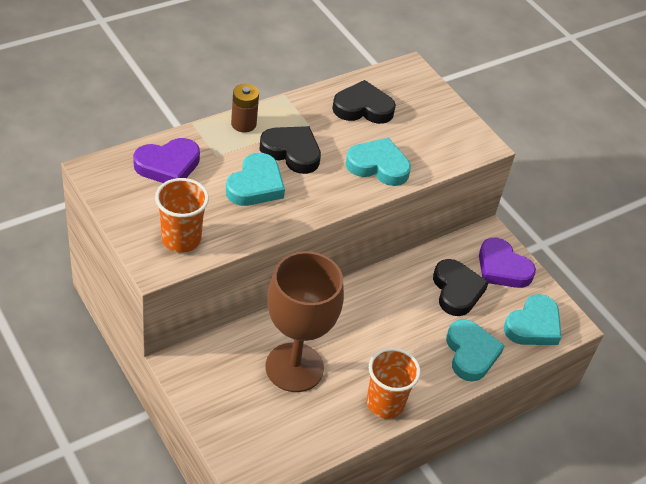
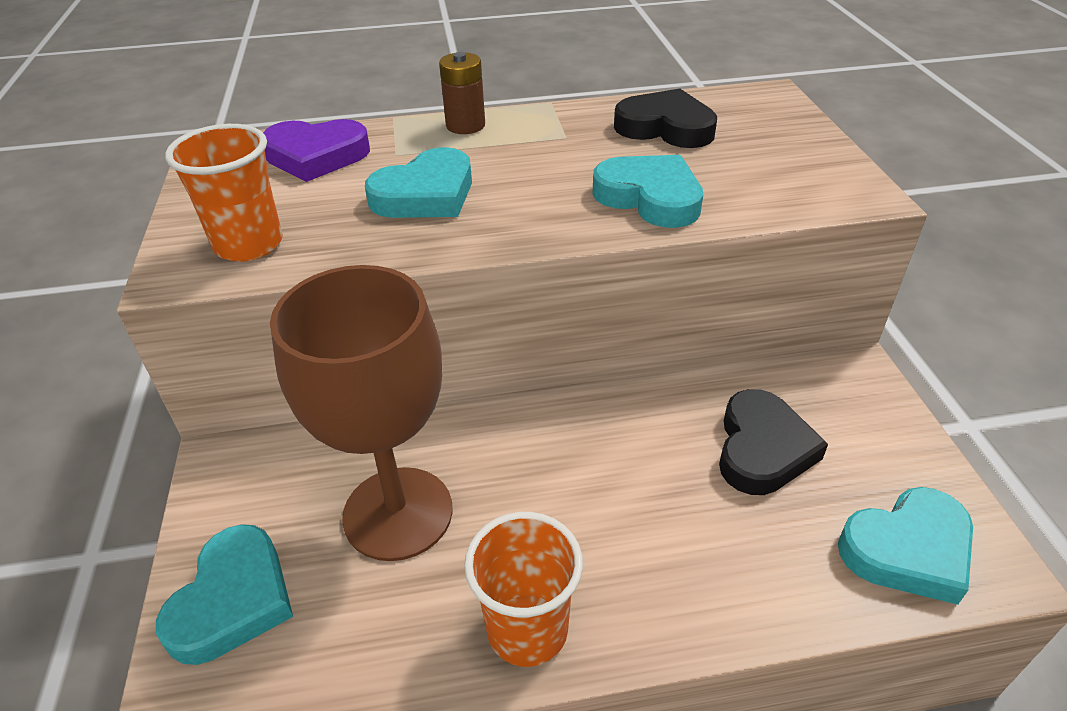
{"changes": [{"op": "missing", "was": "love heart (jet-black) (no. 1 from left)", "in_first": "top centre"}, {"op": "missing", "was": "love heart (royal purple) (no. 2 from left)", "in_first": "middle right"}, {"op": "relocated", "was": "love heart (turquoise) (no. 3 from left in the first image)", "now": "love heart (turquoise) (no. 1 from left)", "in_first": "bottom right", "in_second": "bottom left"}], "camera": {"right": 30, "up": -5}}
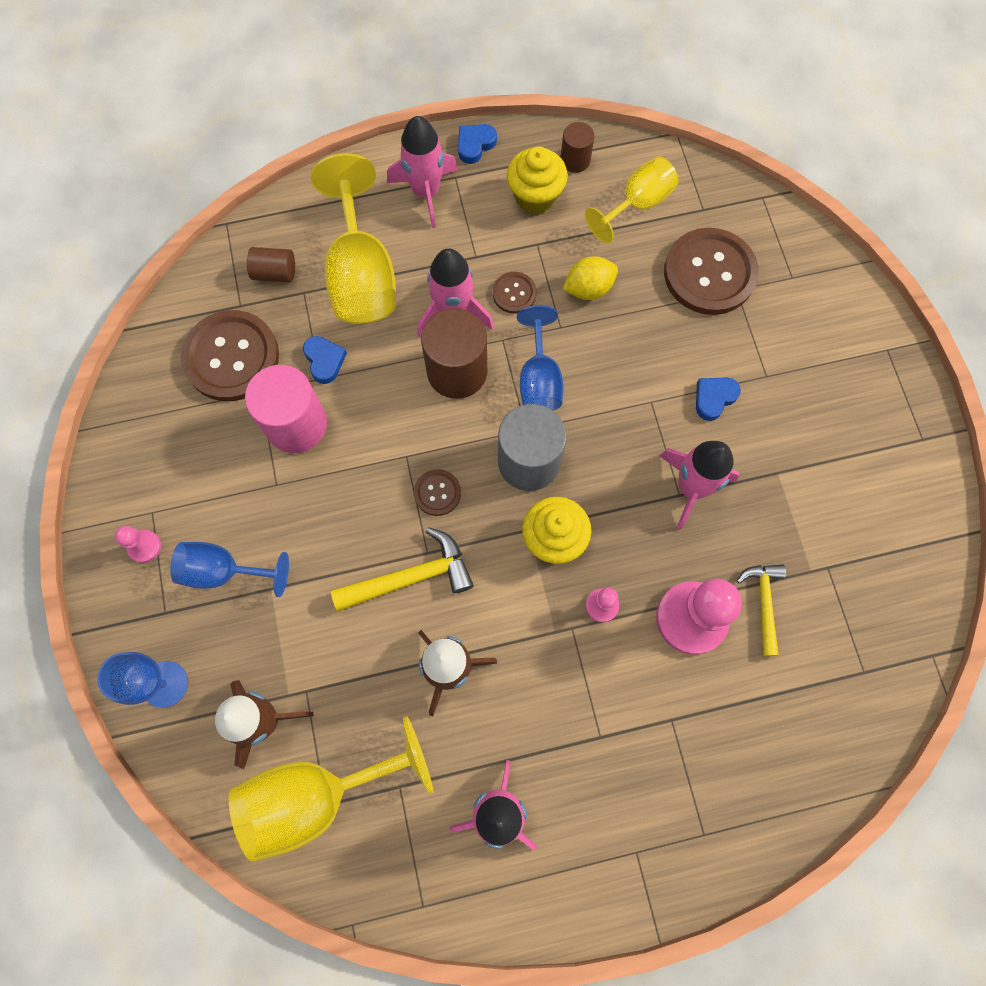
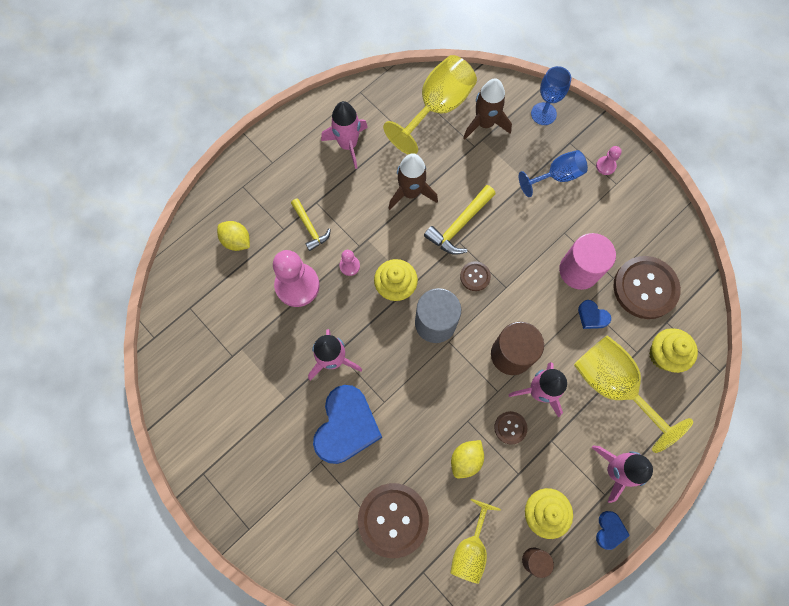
{"changes": [{"op": "missing", "was": "wine glass (blue) (no. 3 from left)", "in_first": "centre"}, {"op": "appeared", "now": "citrus fruit (yellow) (no. 1 from left)", "in_second": "middle left"}, {"op": "relocated", "was": "hammer (yellow) (no. 2 from left in the first image)", "now": "hammer (yellow) (no. 1 from left)", "in_first": "middle right", "in_second": "centre"}, {"op": "exchanged", "was": "cylinder shape (russet) (no. 1 from left)", "now": "muffin (yellow) (no. 3 from left)", "in_first": "top left", "in_second": "middle right"}, {"op": "size", "was": "love heart (blue) (no. 3 from left in the first image)", "in_first": "middle right", "in_second": "bottom centre", "ratio": 2.21}], "camera": {"right": 150, "up": 0}}
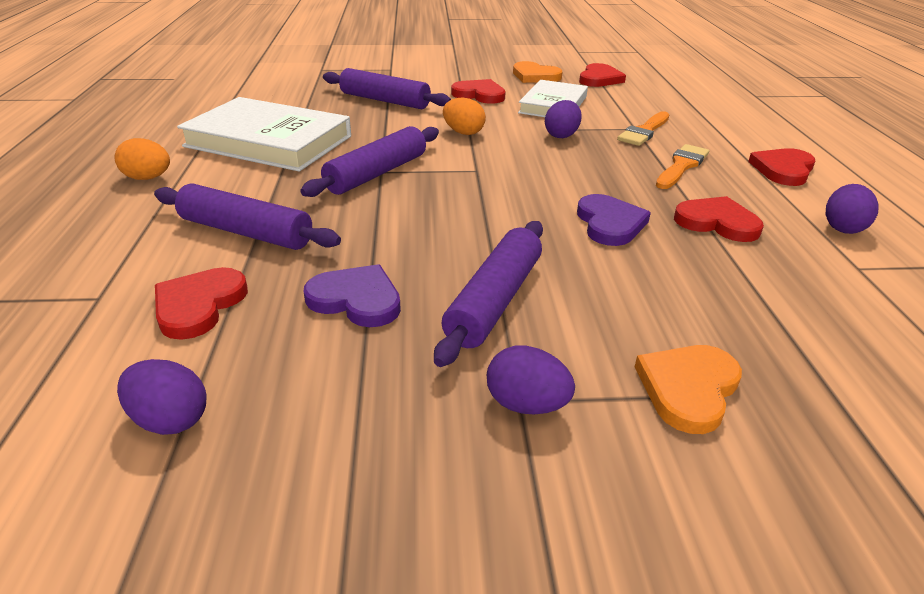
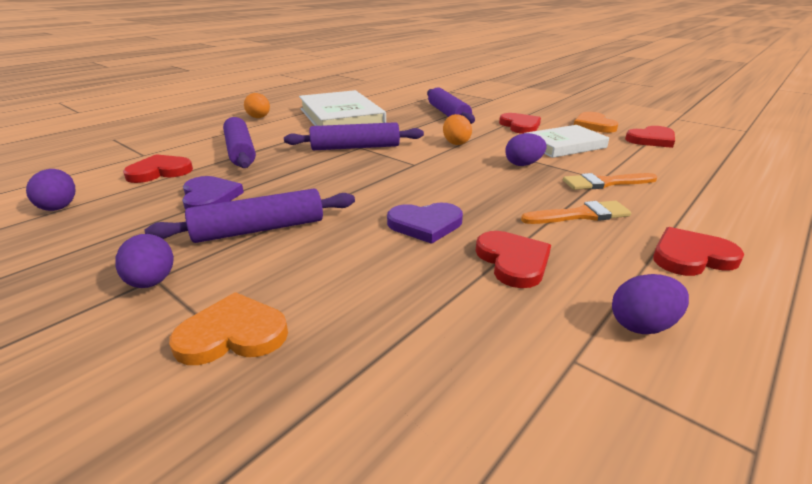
{"changes": [{"op": "spun", "was": "love heart (royal purple) (no. 2 from left)", "in_first": "centre", "in_second": "centre", "clockwise": 45}], "camera": {"right": 45, "up": -5}}
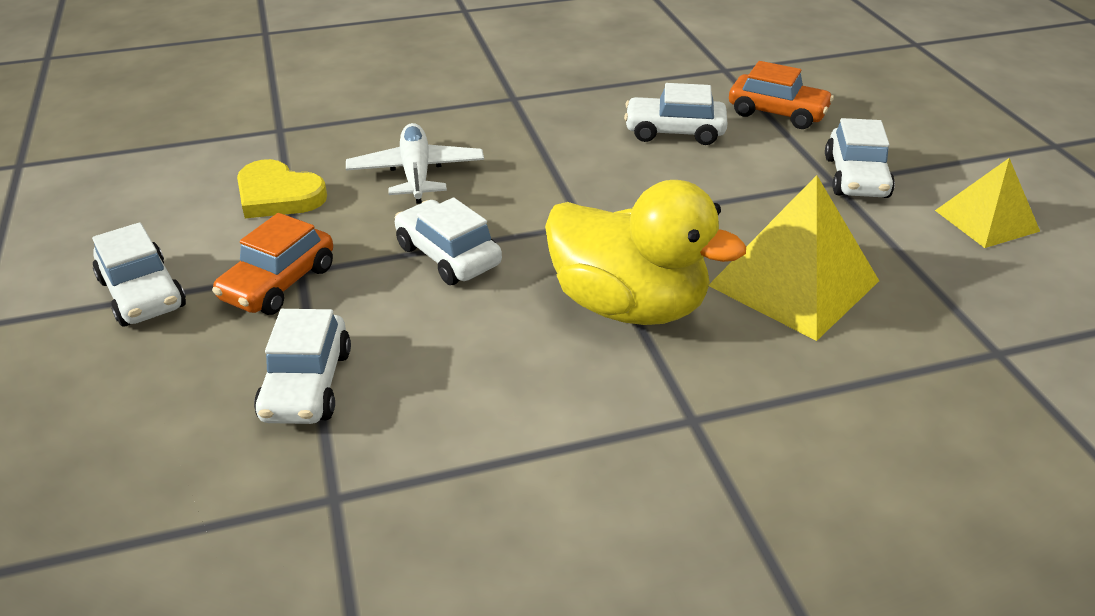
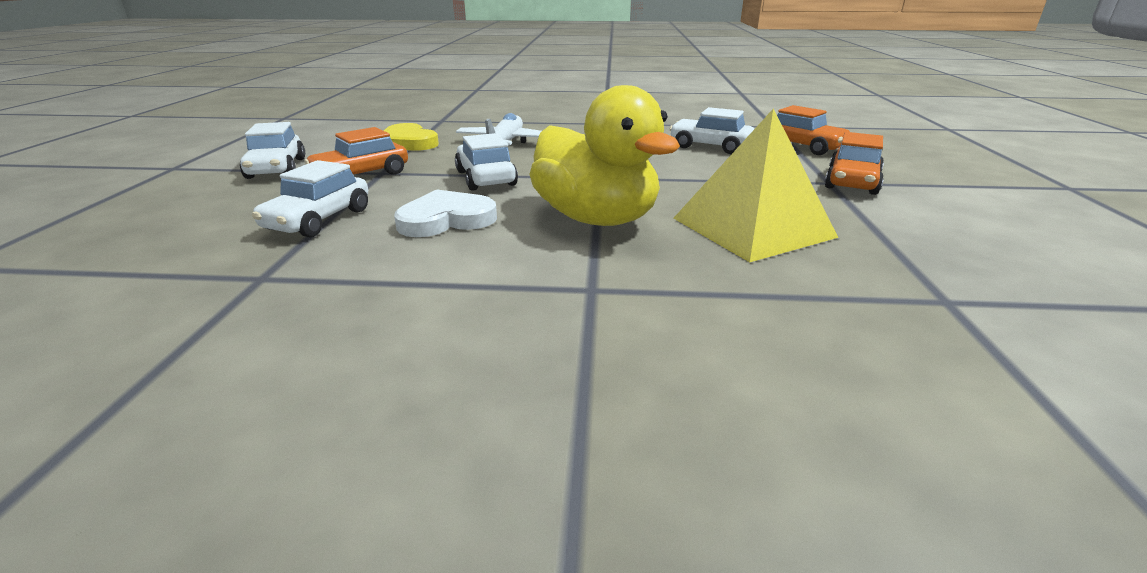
{"changes": [{"op": "missing", "was": "solid pyramid (yellow) (no. 2 from left)", "in_first": "top right"}, {"op": "appeared", "now": "love heart (pure white)", "in_second": "centre"}, {"op": "colour", "was": "automobile (pure white) (no. 5 from left)", "now": "automobile (orange-coloured) (no. 3 from left)", "in_first": "top right", "in_second": "top right"}], "camera": {"right": 20, "up": -10}}
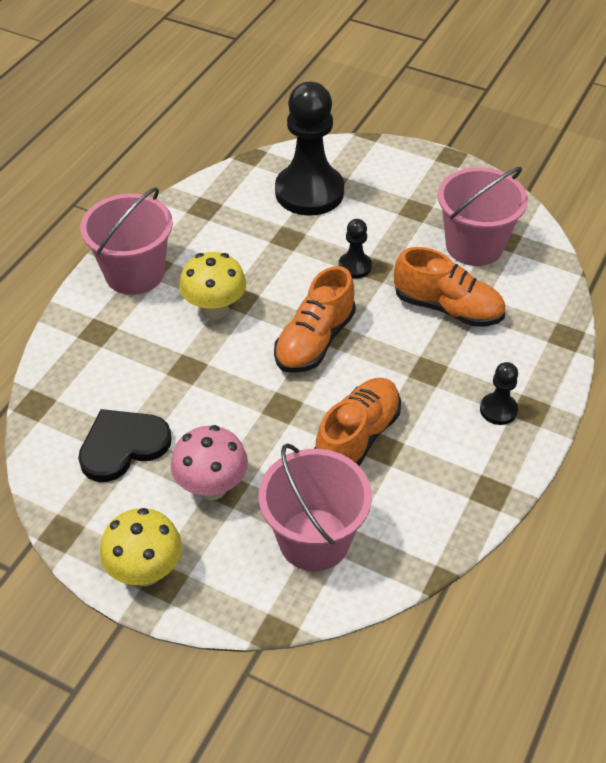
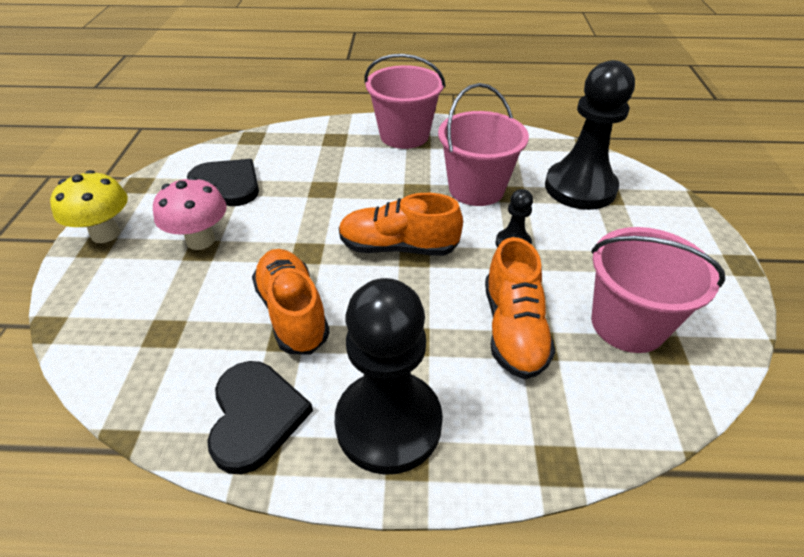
{"changes": [{"op": "missing", "was": "toadstool (yellow) (no. 2 from left)", "in_first": "centre"}, {"op": "appeared", "now": "love heart (jet-black) (no. 2 from left)", "in_second": "bottom left"}, {"op": "relocated", "was": "sand bucket (rosy) (no. 2 from left)", "in_first": "centre", "in_second": "top centre"}, {"op": "spun", "was": "lace-up shoe (orange-coloured) (no. 2 from left in the first image)", "in_first": "centre", "in_second": "centre", "clockwise": -120}, {"op": "size", "was": "game pawn (jet-black) (no. 3 from left in the first image)", "in_first": "middle right", "in_second": "bottom centre", "ratio": 2.22}], "camera": {"right": 65, "up": -5}}
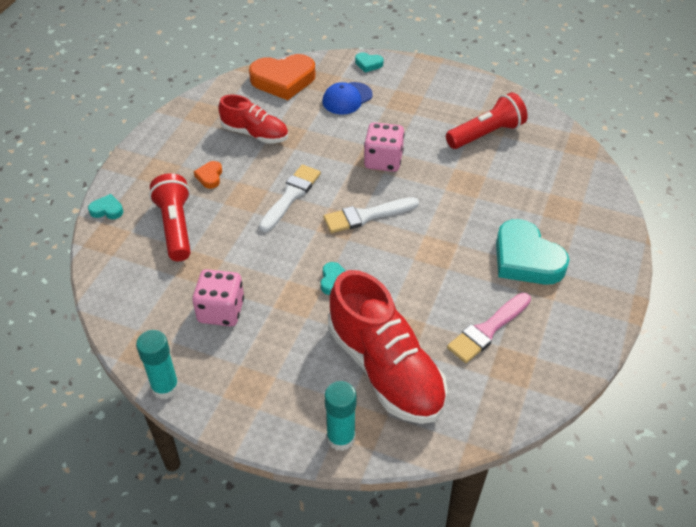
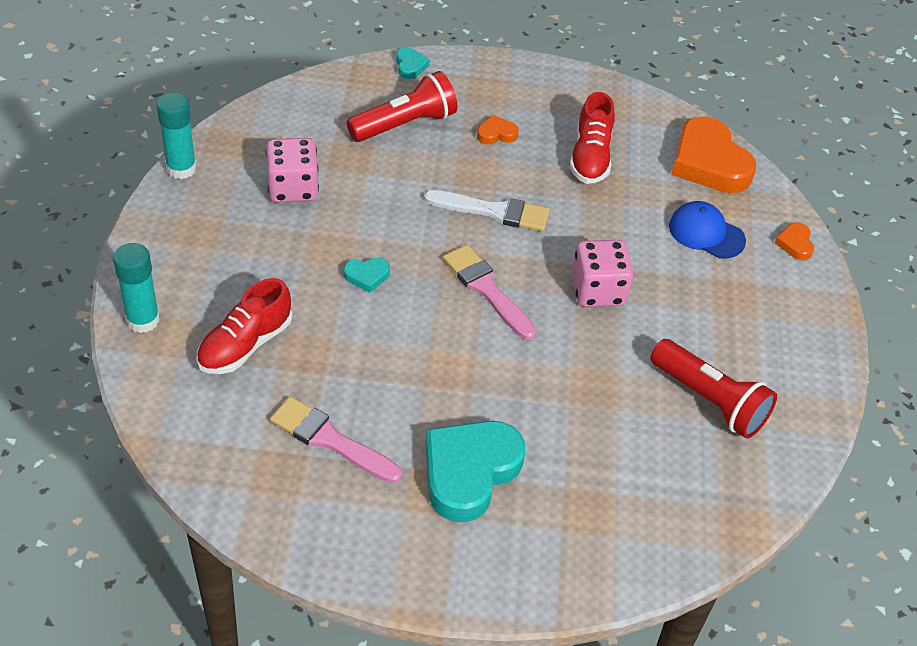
{"changes": [{"op": "colour", "was": "paint brush (pure white) (no. 2 from left)", "now": "paint brush (rosy) (no. 2 from left)", "in_first": "centre", "in_second": "centre"}, {"op": "colour", "was": "love heart (turquoise) (no. 3 from left)", "now": "love heart (orange-coloured) (no. 3 from left)", "in_first": "top centre", "in_second": "middle right"}, {"op": "size", "was": "lace-up shoe (crimson) (no. 2 from left in the first image)", "in_first": "centre", "in_second": "middle left", "ratio": 0.58}], "camera": {"right": 70, "up": 0}}
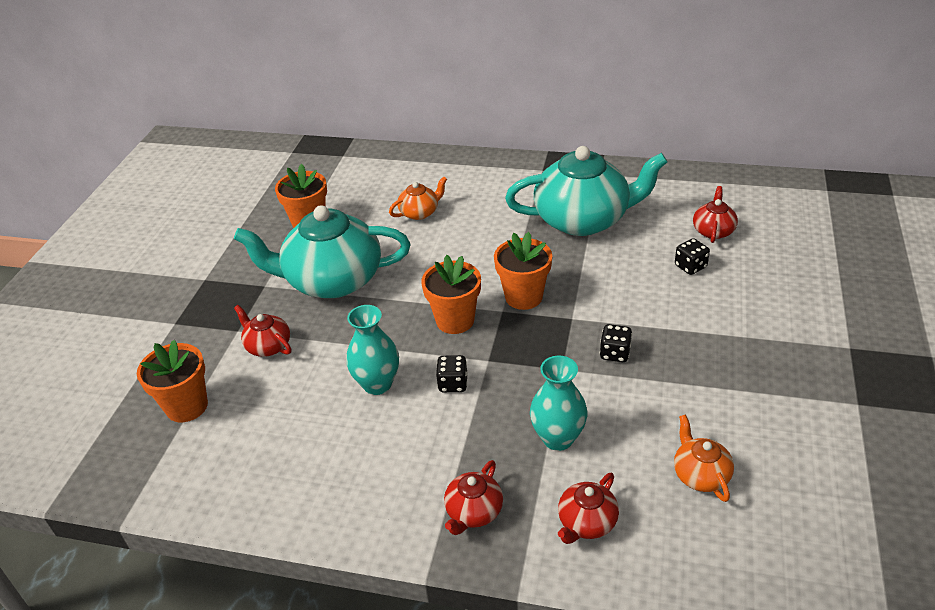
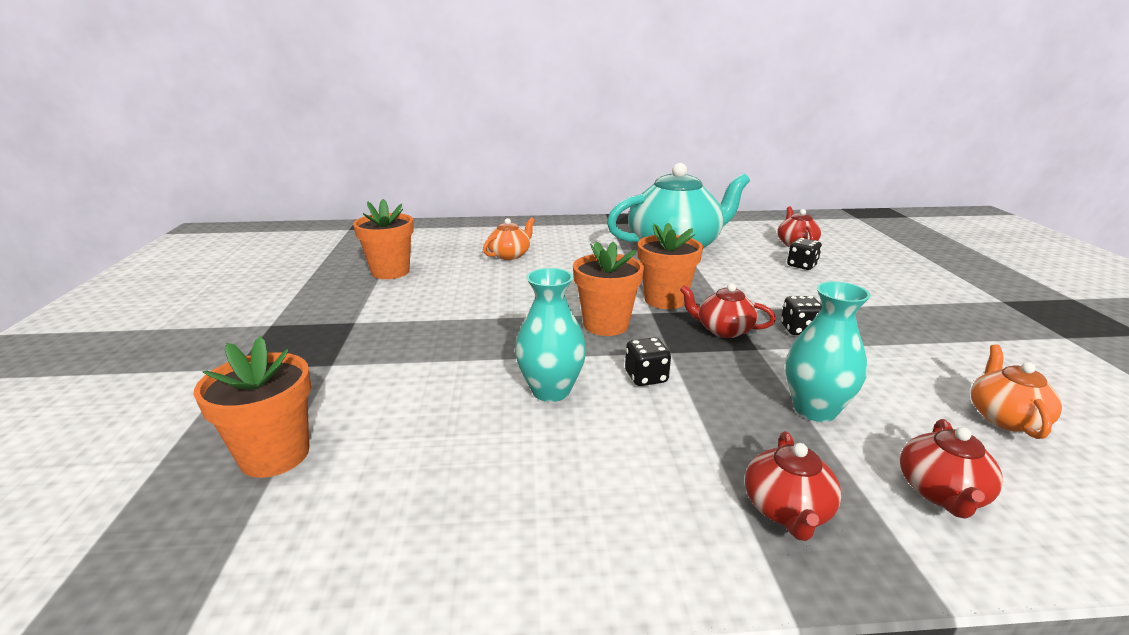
{"changes": [{"op": "missing", "was": "china teapot (turquoise) (no. 1 from left)", "in_first": "centre"}, {"op": "relocated", "was": "china teapot (crimson) (no. 1 from left)", "in_first": "middle left", "in_second": "centre"}, {"op": "spun", "was": "china teapot (orange-coloured) (no. 2 from left)", "in_first": "bottom right", "in_second": "middle right", "clockwise": 45}], "camera": {"right": -20, "up": -15}}
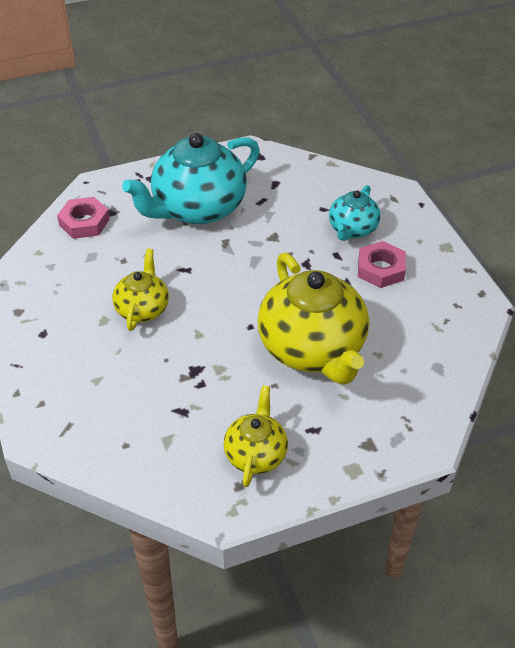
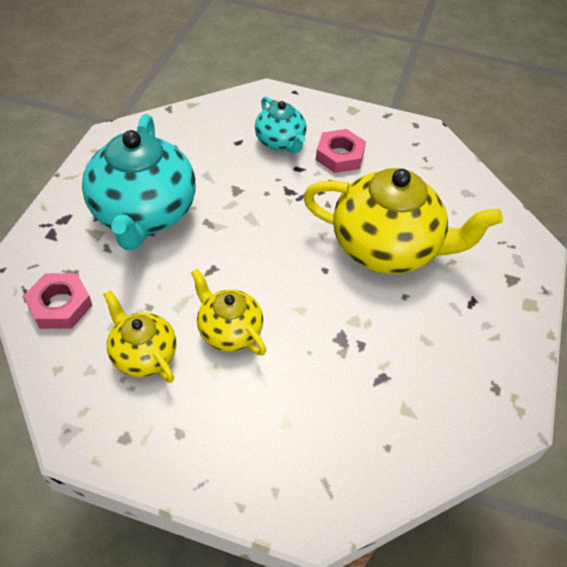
{"changes": [{"op": "relocated", "was": "china teapot (yellow) (no. 2 from left in the first image)", "now": "china teapot (yellow) (no. 1 from left)", "in_first": "bottom centre", "in_second": "middle left"}], "camera": {"right": -55, "up": 5}}
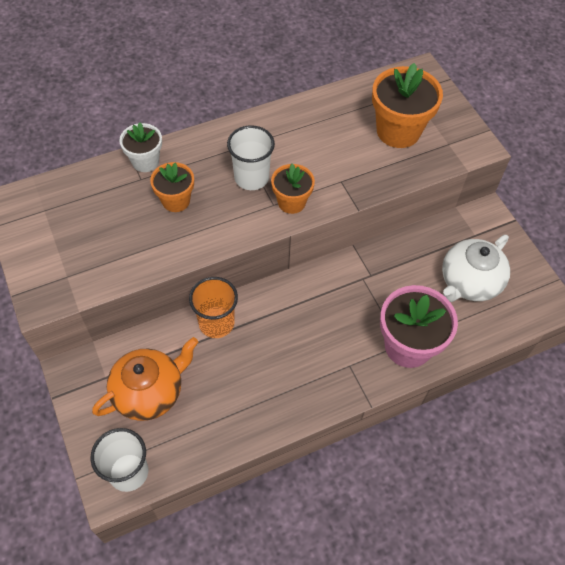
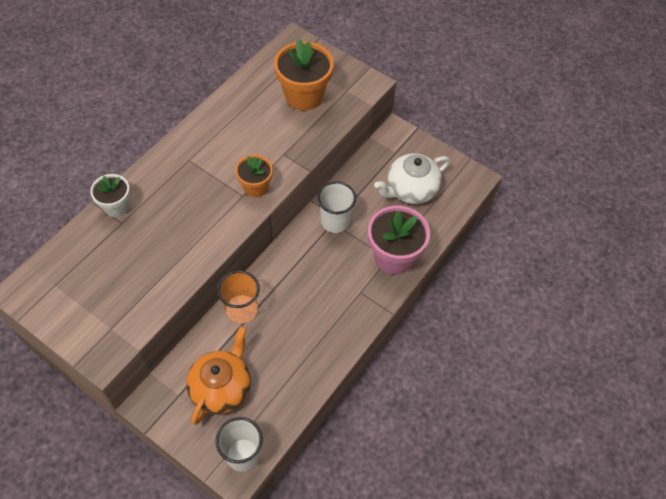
{"changes": [{"op": "missing", "was": "plant pot (orange-coloured) (no. 1 from left)", "in_first": "top left"}, {"op": "relocated", "was": "beaker (pure white) (no. 2 from left)", "in_first": "top centre", "in_second": "centre"}, {"op": "spun", "was": "china teapot (pure white)", "in_first": "middle right", "in_second": "centre", "clockwise": 45}], "camera": {"right": -30, "up": 0}}
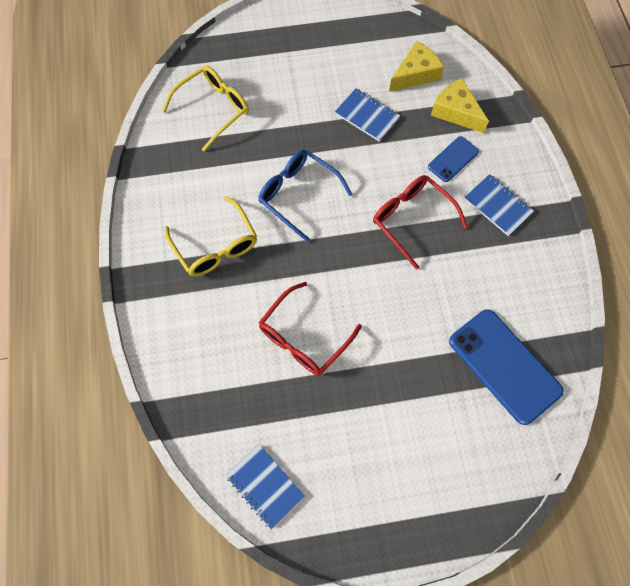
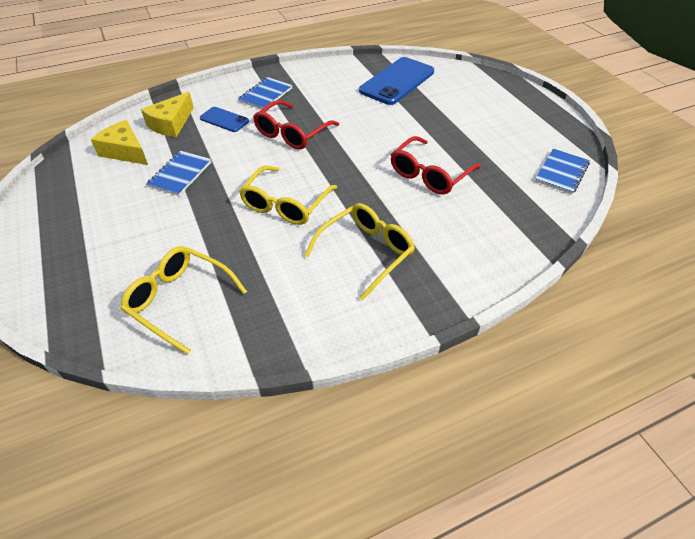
{"changes": [{"op": "colour", "was": "eyeglasses (blue)", "now": "eyeglasses (yellow) (no. 2 from left)", "in_first": "centre", "in_second": "centre"}, {"op": "spun", "was": "eyeglasses (crimson) (no. 1 from left in the first image)", "in_first": "centre", "in_second": "top centre", "clockwise": 105}], "camera": {"right": -105, "up": -20}}
